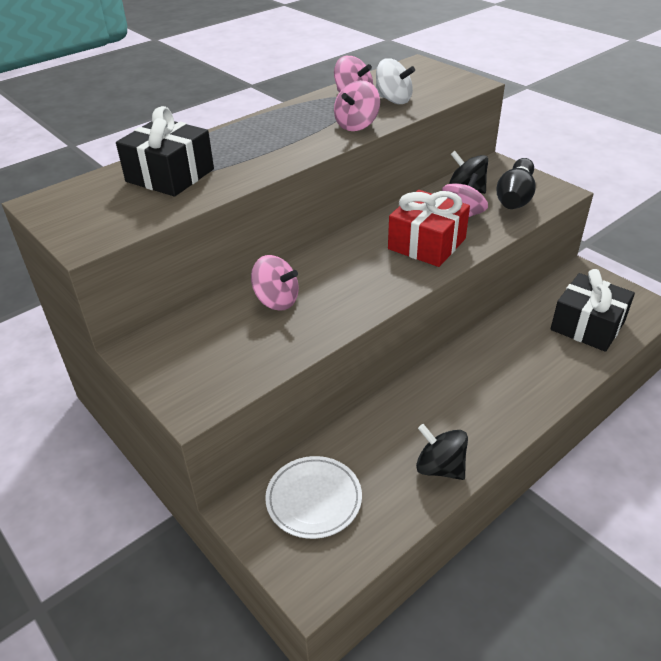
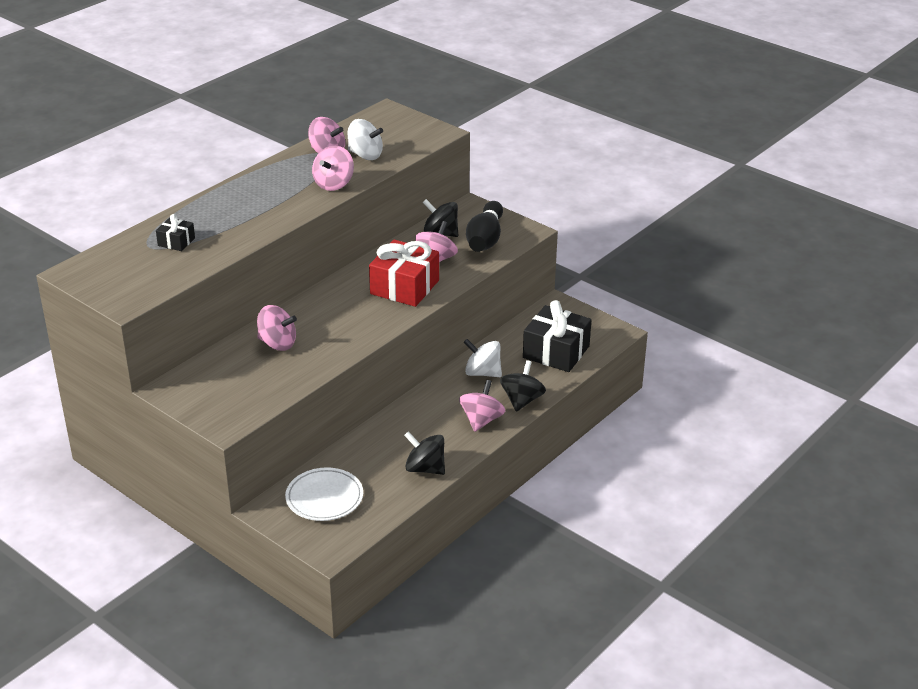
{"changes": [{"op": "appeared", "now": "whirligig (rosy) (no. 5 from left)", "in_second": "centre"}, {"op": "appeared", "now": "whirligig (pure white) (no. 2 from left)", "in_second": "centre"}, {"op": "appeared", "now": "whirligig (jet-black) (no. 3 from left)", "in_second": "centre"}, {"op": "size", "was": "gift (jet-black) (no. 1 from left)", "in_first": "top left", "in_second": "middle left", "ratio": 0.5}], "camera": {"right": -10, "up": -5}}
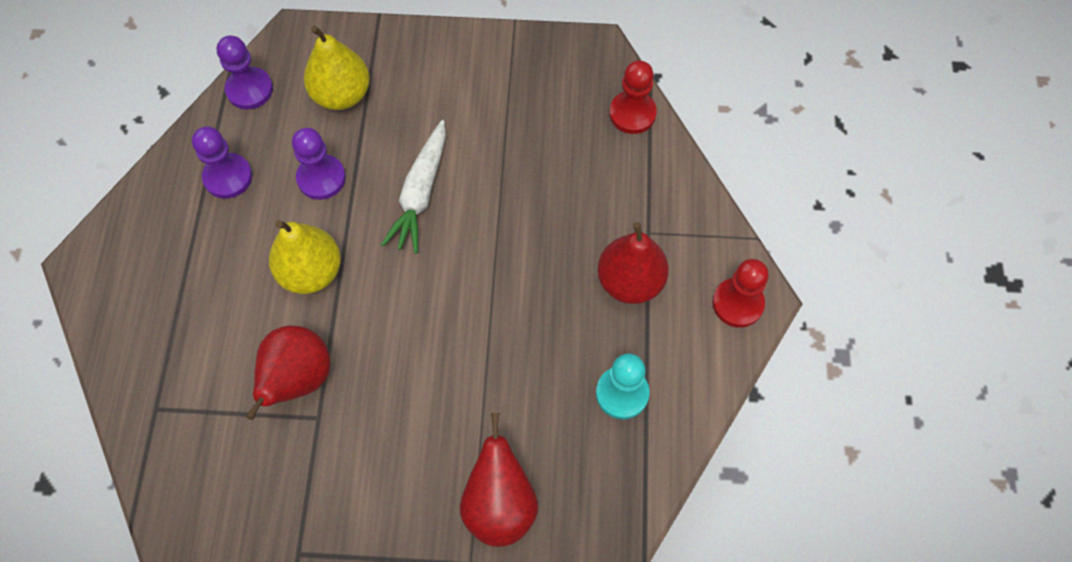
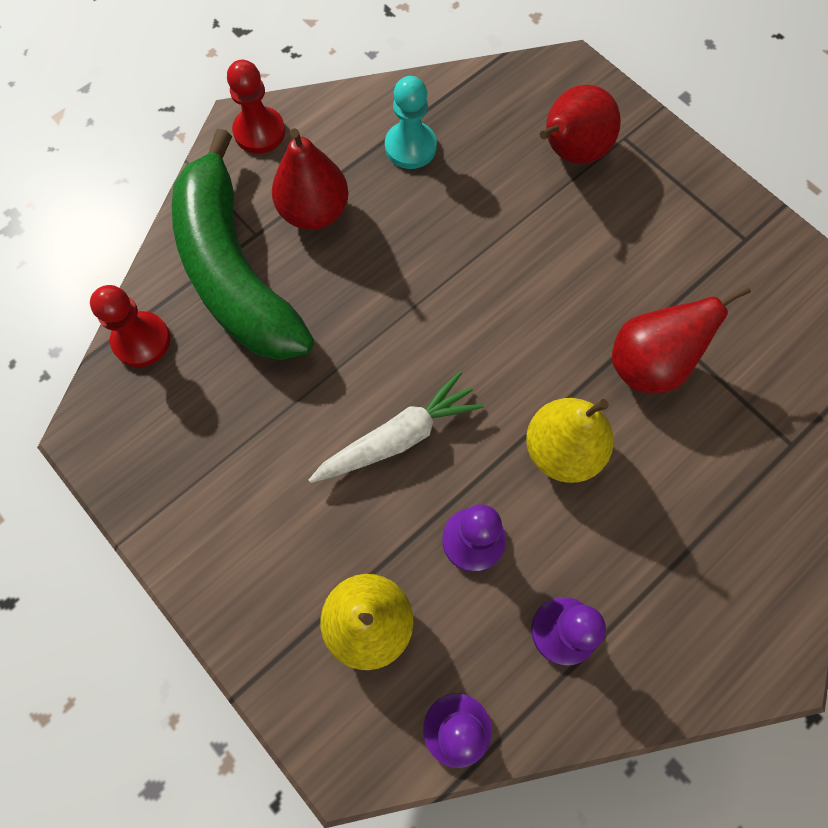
{"changes": [{"op": "appeared", "now": "banana (green)", "in_second": "top left"}], "camera": {"right": -135, "up": 5}}
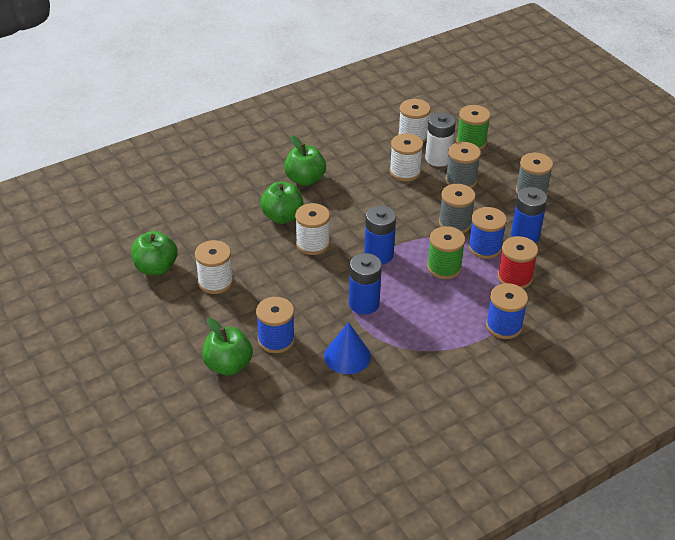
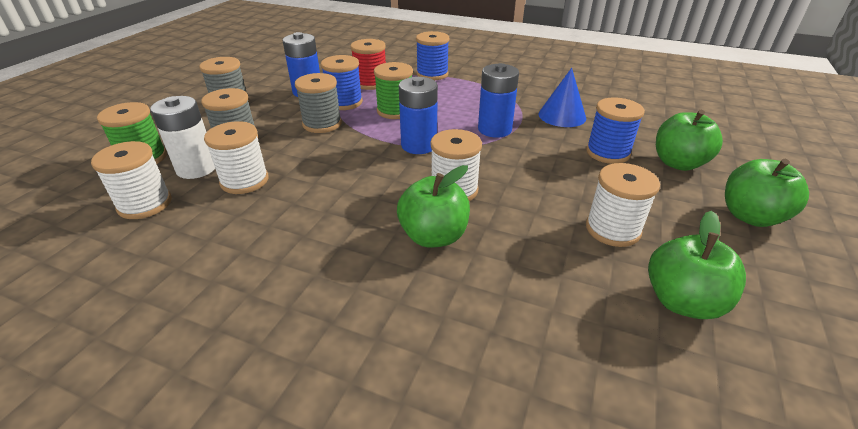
{"changes": [{"op": "relocated", "was": "apple (green) (no. 4 from left)", "in_first": "top centre", "in_second": "middle right"}], "camera": {"right": -125, "up": -5}}
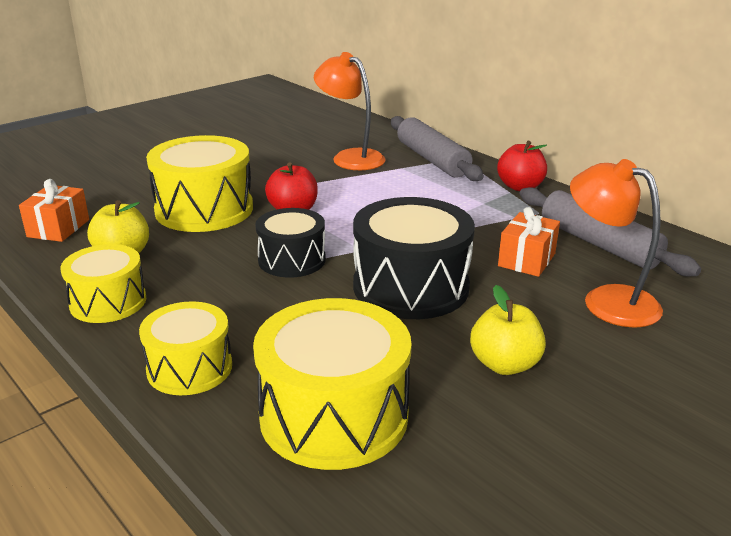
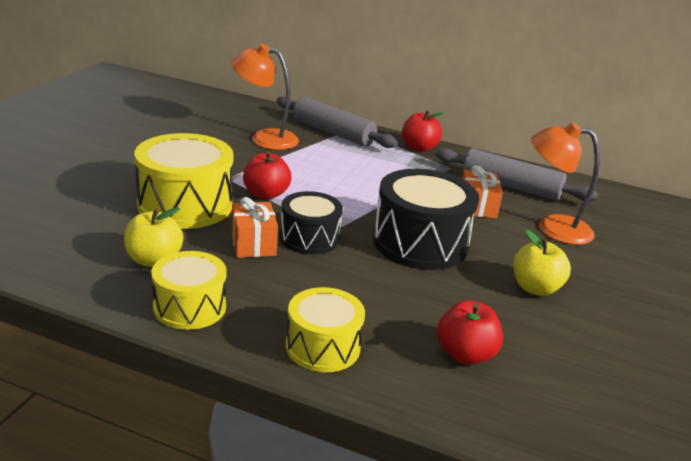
{"changes": [{"op": "relocated", "was": "gift (orange-coloured) (no. 1 from left)", "in_first": "middle left", "in_second": "centre"}, {"op": "exchanged", "was": "toy drum (yellow) (no. 4 from left)", "now": "apple (crimson) (no. 3 from left)", "in_first": "bottom centre", "in_second": "bottom right"}], "camera": {"right": -30, "up": 0}}
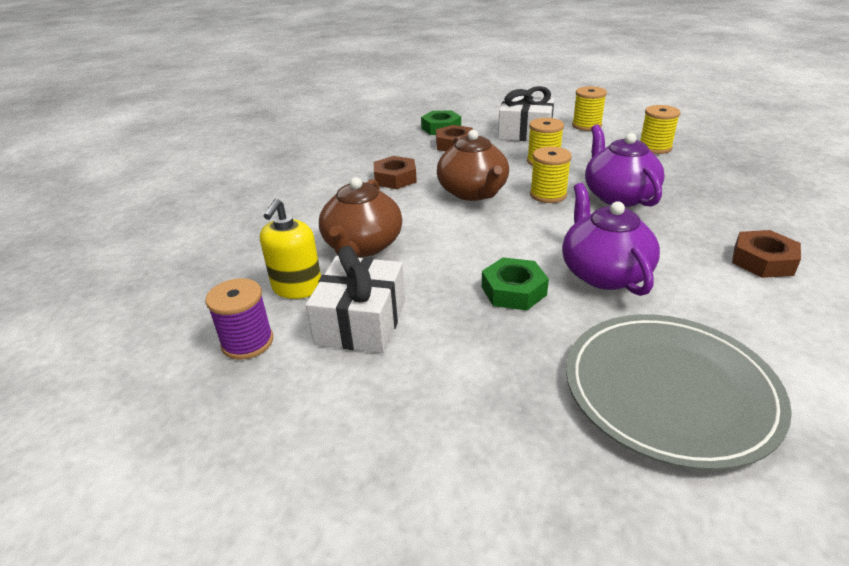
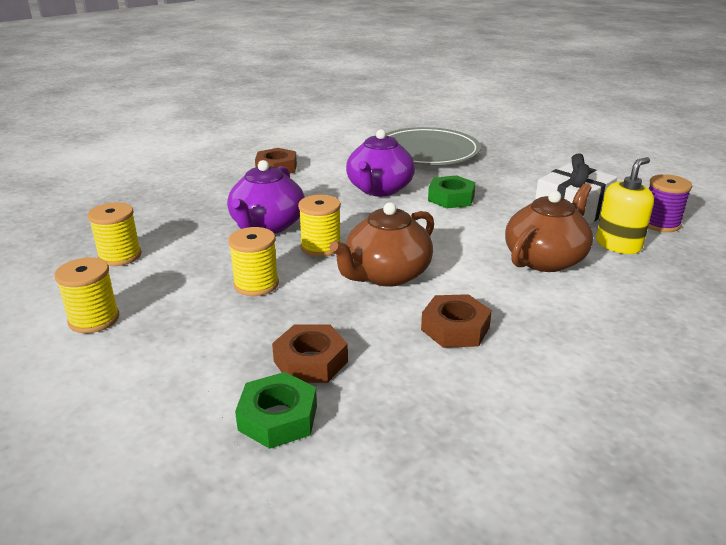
{"changes": [{"op": "missing", "was": "gift (pure white) (no. 2 from left)", "in_first": "top centre"}, {"op": "spun", "was": "china teapot (russet) (no. 2 from left in the first image)", "in_first": "top centre", "in_second": "centre", "clockwise": -150}], "camera": {"right": -150, "up": -5}}
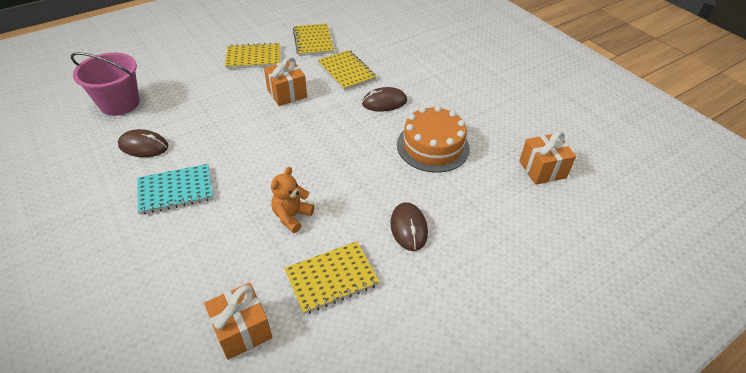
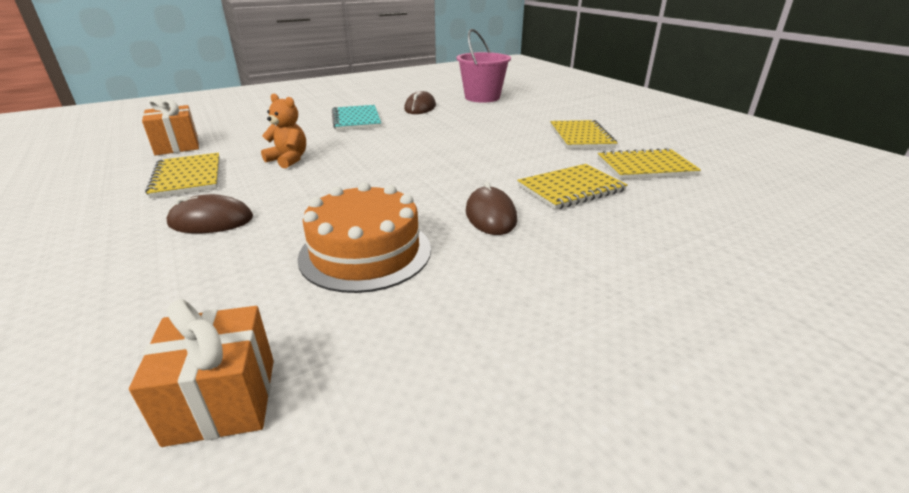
{"changes": [{"op": "missing", "was": "gift (orange-coloured) (no. 2 from left)", "in_first": "top centre"}], "camera": {"right": 95, "up": -15}}
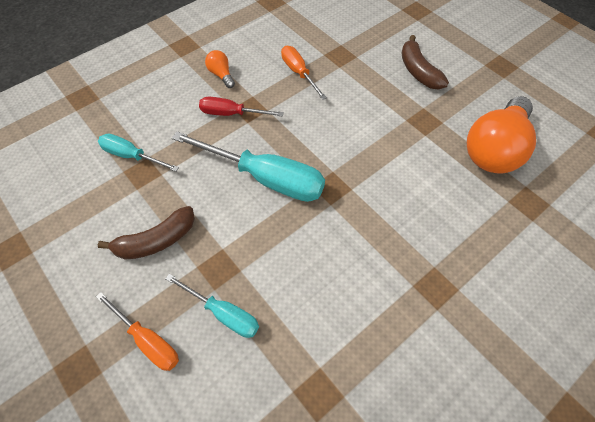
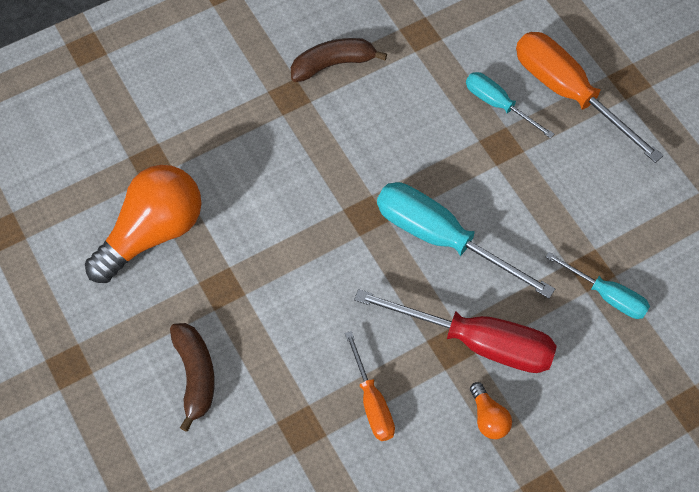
{"changes": [{"op": "relocated", "was": "banana (russet) (no. 1 from left in the first image)", "now": "banana (russet) (no. 2 from left)", "in_first": "middle left", "in_second": "top centre"}, {"op": "size", "was": "hand screwdriver (orange-coloured) (no. 1 from left in the first image)", "in_first": "bottom left", "in_second": "top right", "ratio": 1.77}, {"op": "size", "was": "hand screwdriver (crimson)", "in_first": "top centre", "in_second": "bottom centre", "ratio": 1.77}], "camera": {"right": -170, "up": 5}}
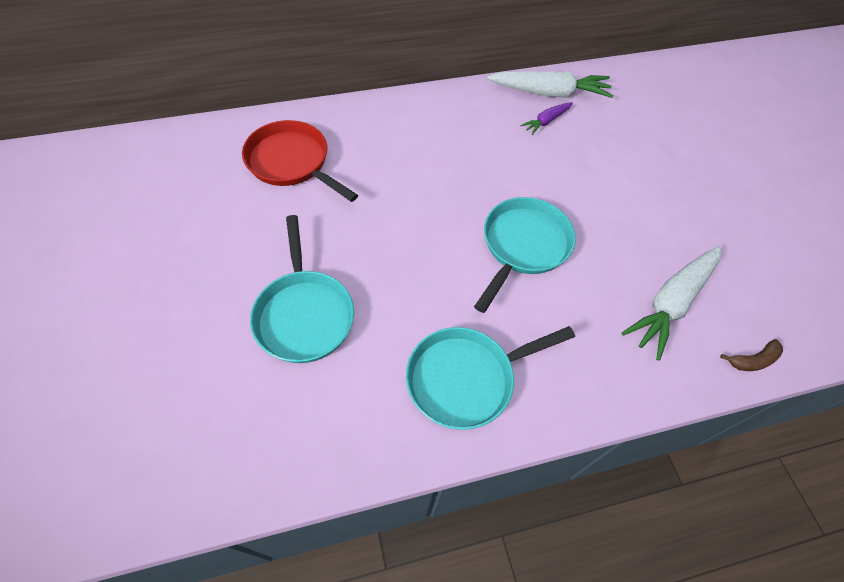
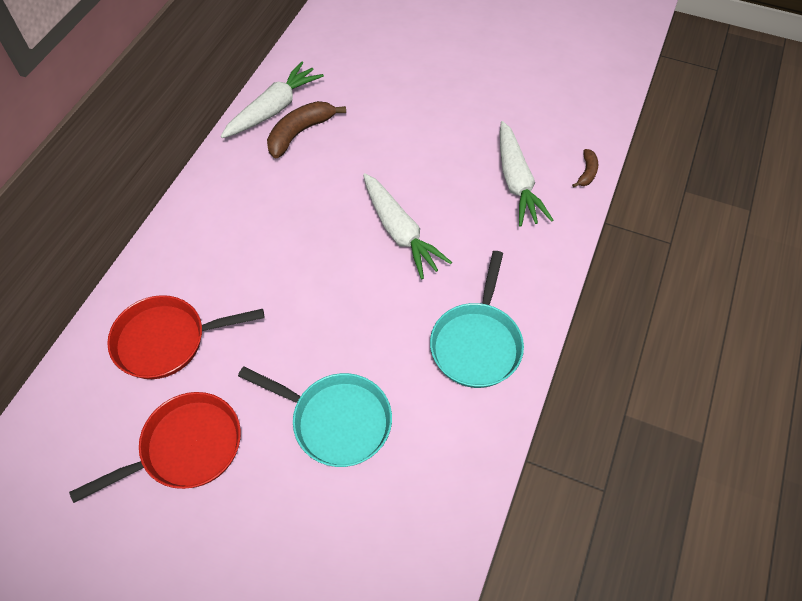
{"changes": [{"op": "appeared", "now": "frying pan (crimson) (no. 1 from left)", "in_second": "bottom left"}, {"op": "exchanged", "was": "frying pan (turquoise) (no. 3 from left)", "now": "root vegetable (pure white) (no. 2 from left)", "in_first": "centre", "in_second": "centre"}, {"op": "exchanged", "was": "root vegetable (royal purple)", "now": "banana (russet) (no. 1 from left)", "in_first": "top centre", "in_second": "top centre"}], "camera": {"right": -50, "up": 0}}
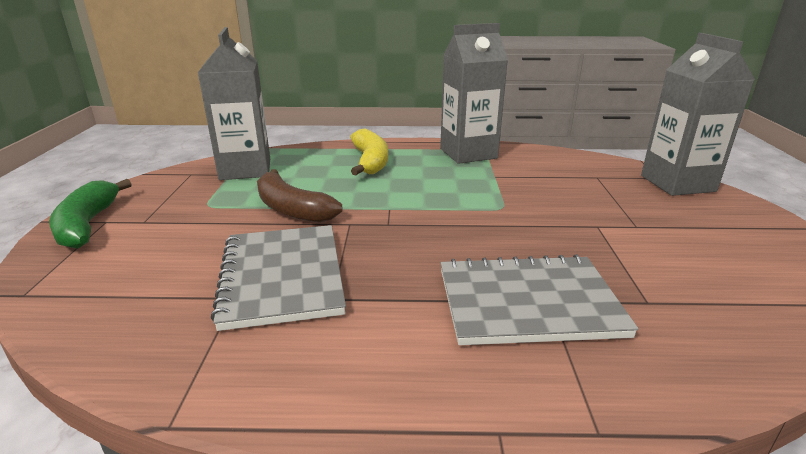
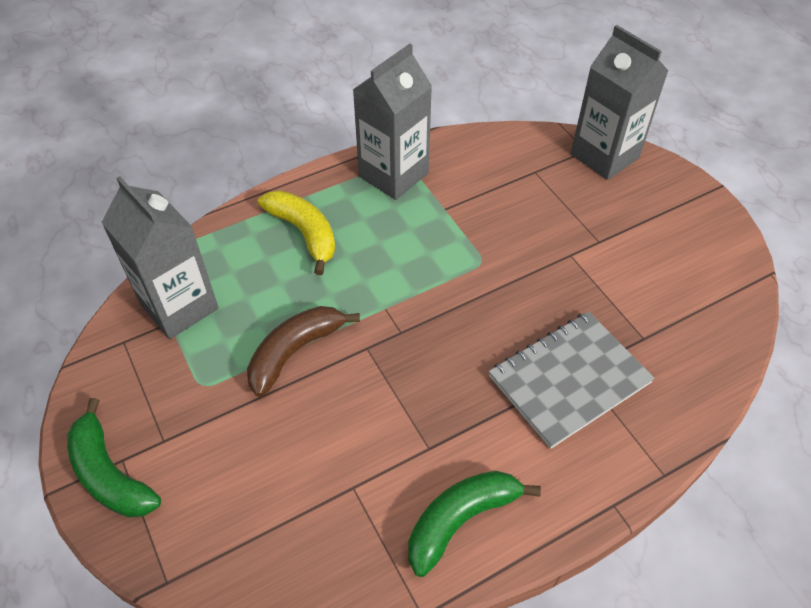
{"changes": [{"op": "missing", "was": "exercise book (gray) (no. 1 from left)", "in_first": "centre"}, {"op": "appeared", "now": "banana (green) (no. 2 from left)", "in_second": "bottom centre"}, {"op": "spun", "was": "banana (russet)", "in_first": "centre", "in_second": "centre", "clockwise": 120}], "camera": {"right": -30, "up": 25}}
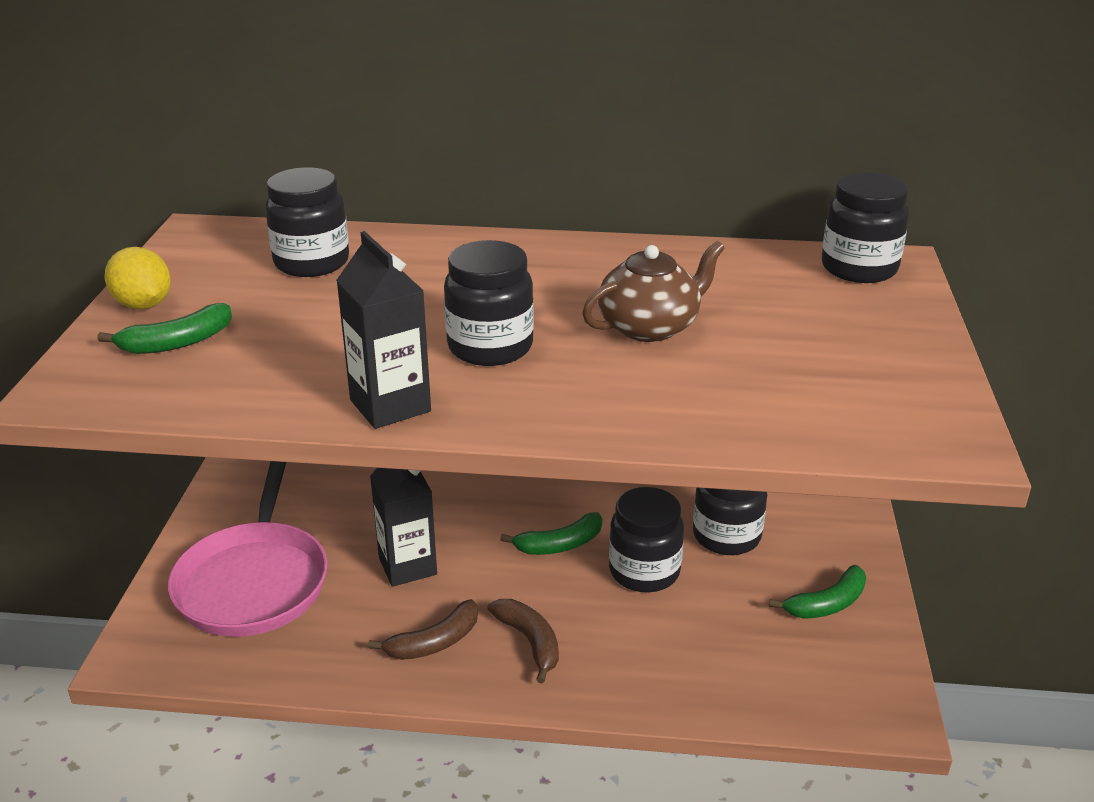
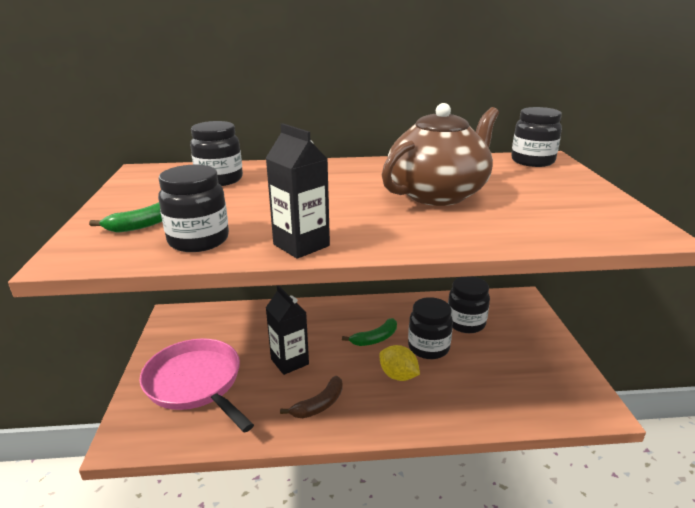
{"changes": [{"op": "missing", "was": "banana (russet) (no. 2 from left)", "in_first": "bottom centre"}, {"op": "missing", "was": "banana (green) (no. 3 from left)", "in_first": "bottom right"}, {"op": "relocated", "was": "citrus fruit (yellow)", "in_first": "middle left", "in_second": "bottom centre"}, {"op": "relocated", "was": "preserve jar (jet-black) (no. 2 from left in the first image)", "now": "preserve jar (jet-black) (no. 1 from left)", "in_first": "centre", "in_second": "middle left"}, {"op": "spun", "was": "frying pan (rosy)", "in_first": "bottom left", "in_second": "bottom left", "clockwise": 150}, {"op": "size", "was": "china teapot (russet)", "in_first": "centre", "in_second": "top centre", "ratio": 1.66}], "camera": {"right": -10, "up": -5}}
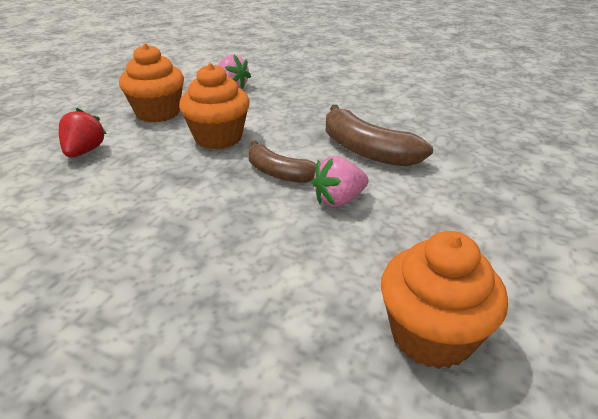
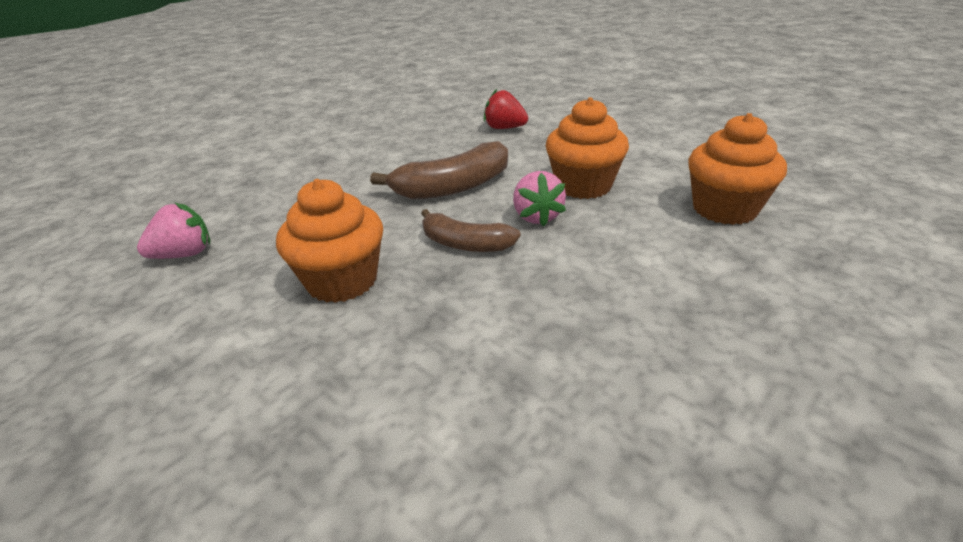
{"changes": [{"op": "relocated", "was": "berry (crimson)", "in_first": "top left", "in_second": "top centre"}, {"op": "relocated", "was": "muffin (orange-coloured) (no. 1 from left in the first image)", "now": "muffin (orange-coloured) (no. 2 from left)", "in_first": "top left", "in_second": "top centre"}, {"op": "spun", "was": "banana (russet) (no. 1 from left in the first image)", "in_first": "centre", "in_second": "centre", "clockwise": 60}], "camera": {"right": -70, "up": 0}}
